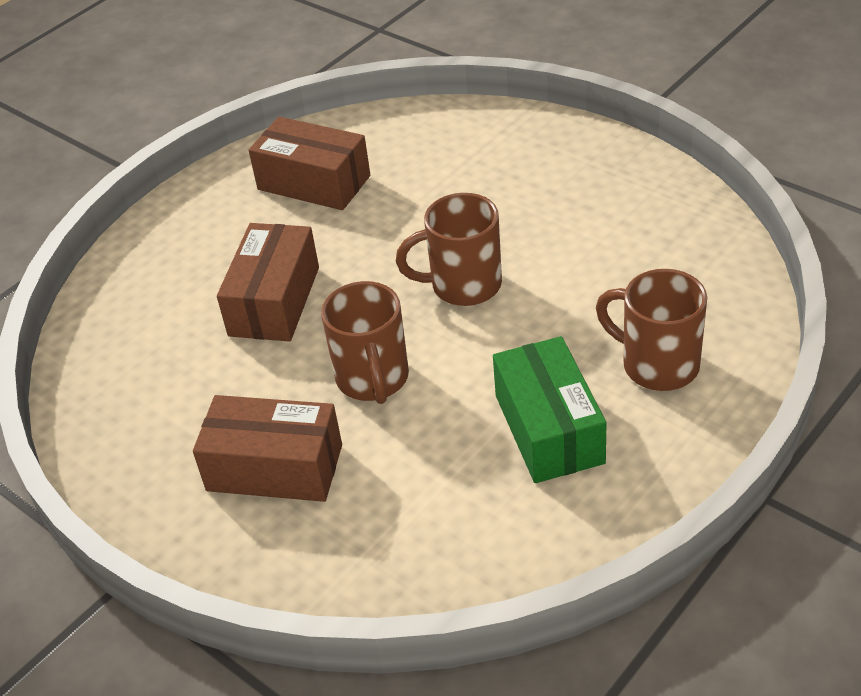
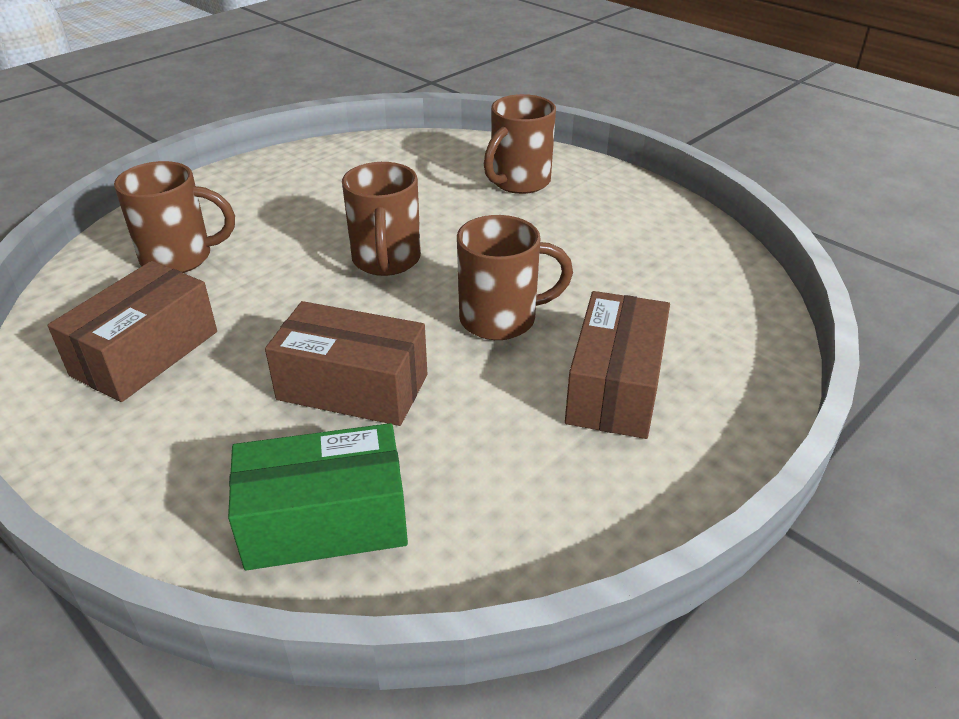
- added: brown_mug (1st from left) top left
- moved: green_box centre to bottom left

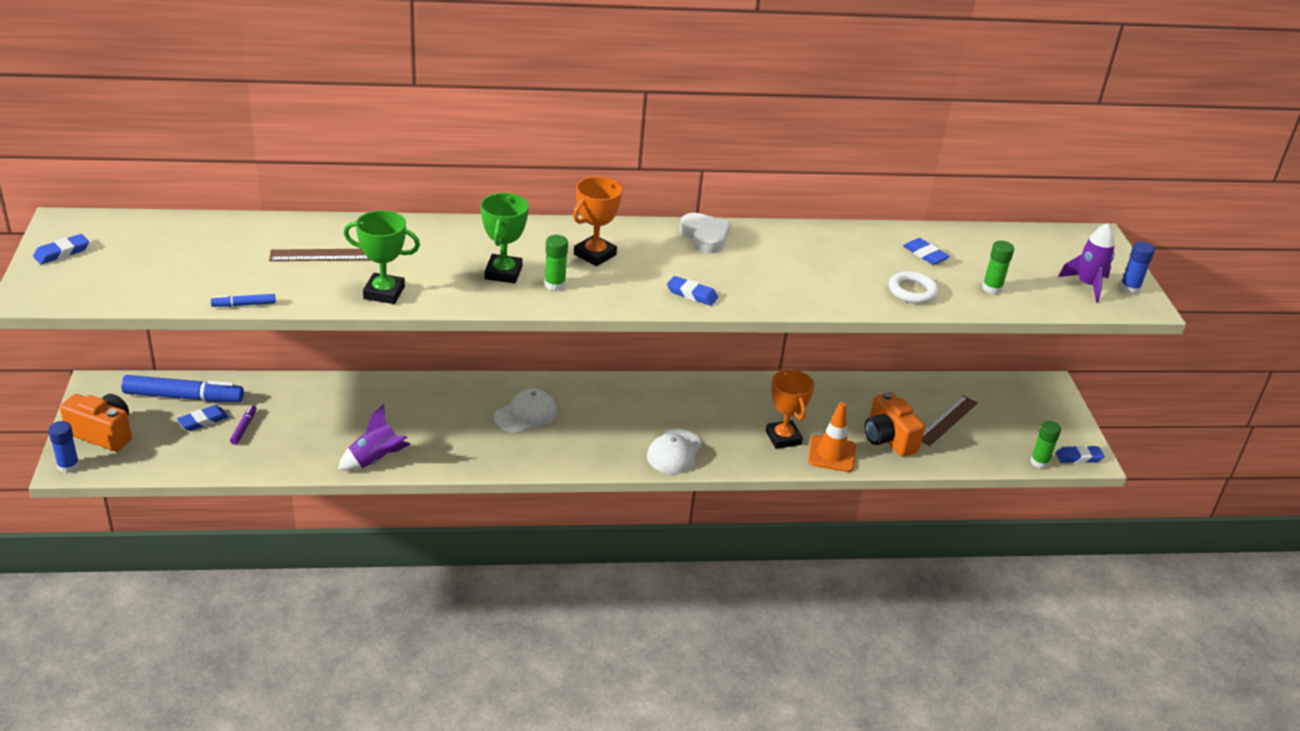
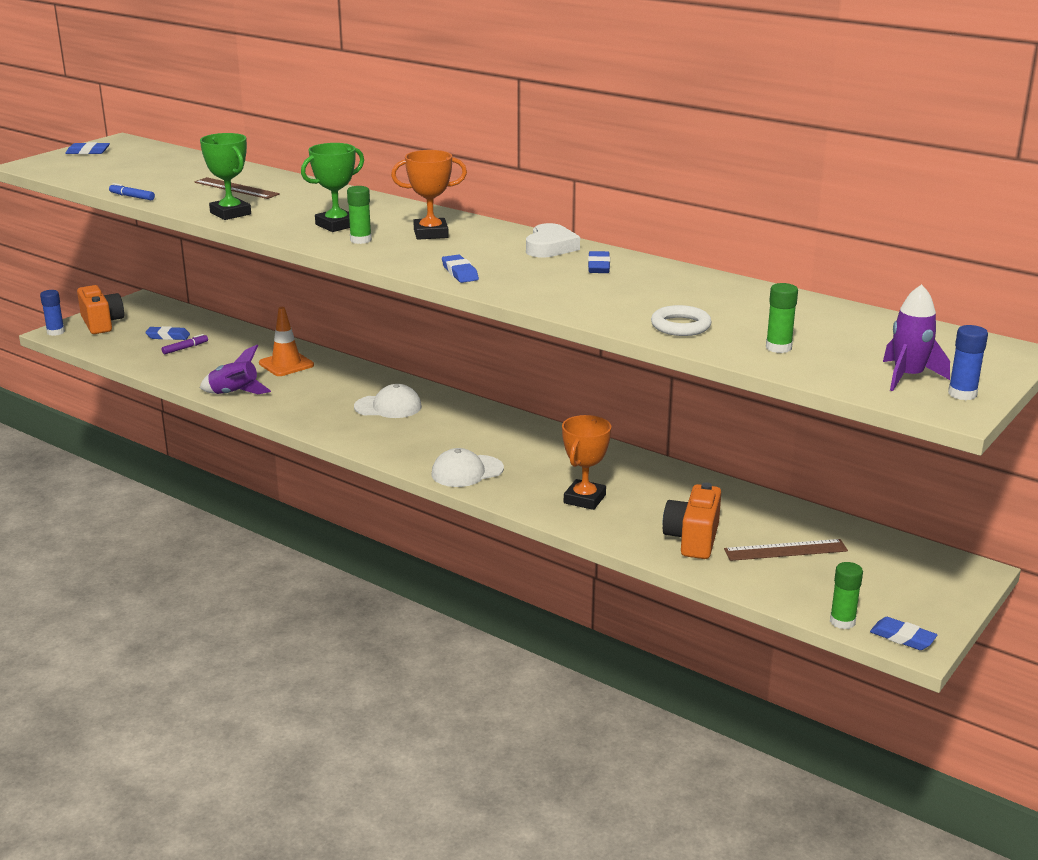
- removed: blue_marker (1st from left) middle left
- moved: orange_traffic_cone centre to middle left
- moved: blue_eraser (4th from left) middle right to top centre

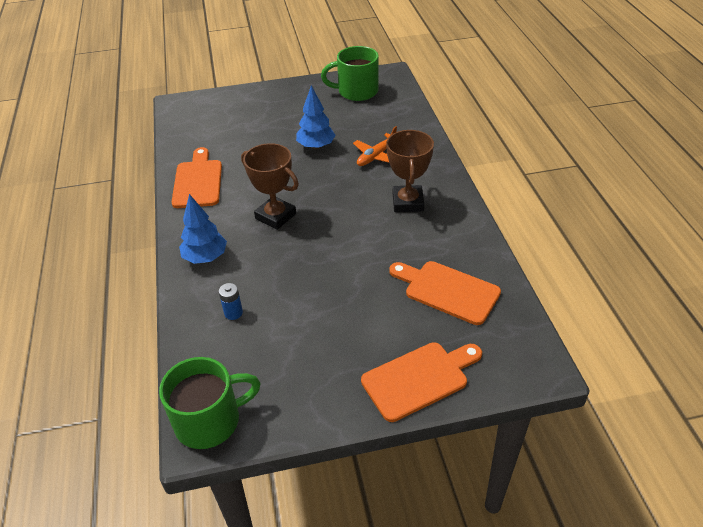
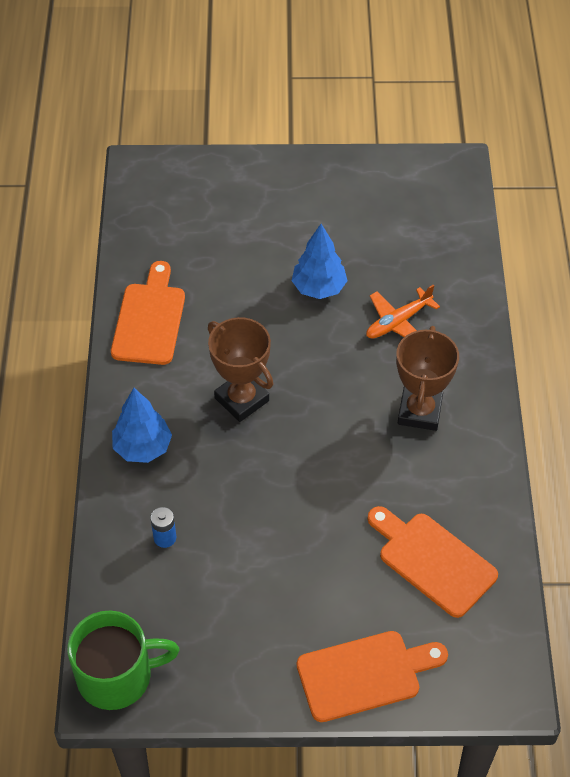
- removed: green_mug (2nd from left) top centre

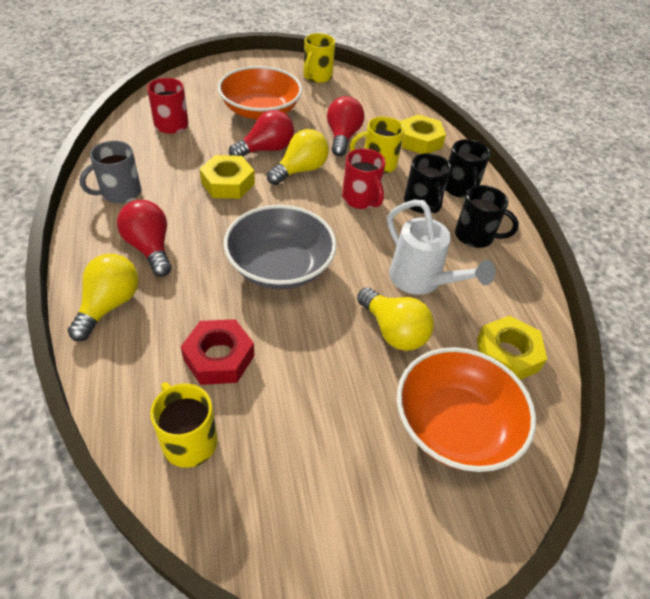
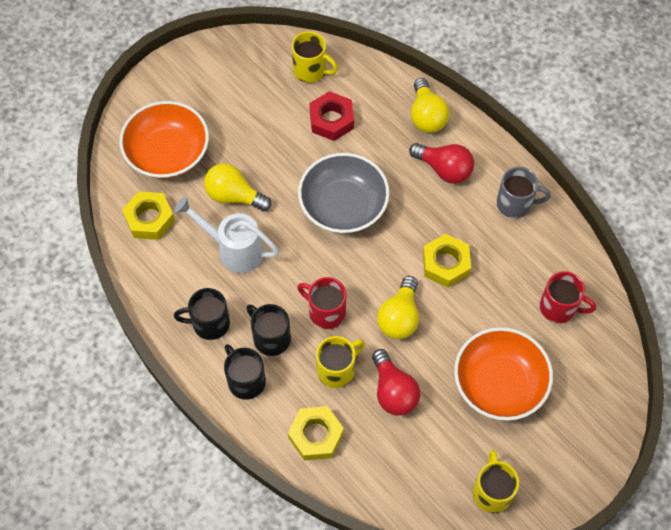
- removed: red_light_bulb (2nd from left) top centre
- turned: grey_mug top left = middle right 75 degrees clockwise

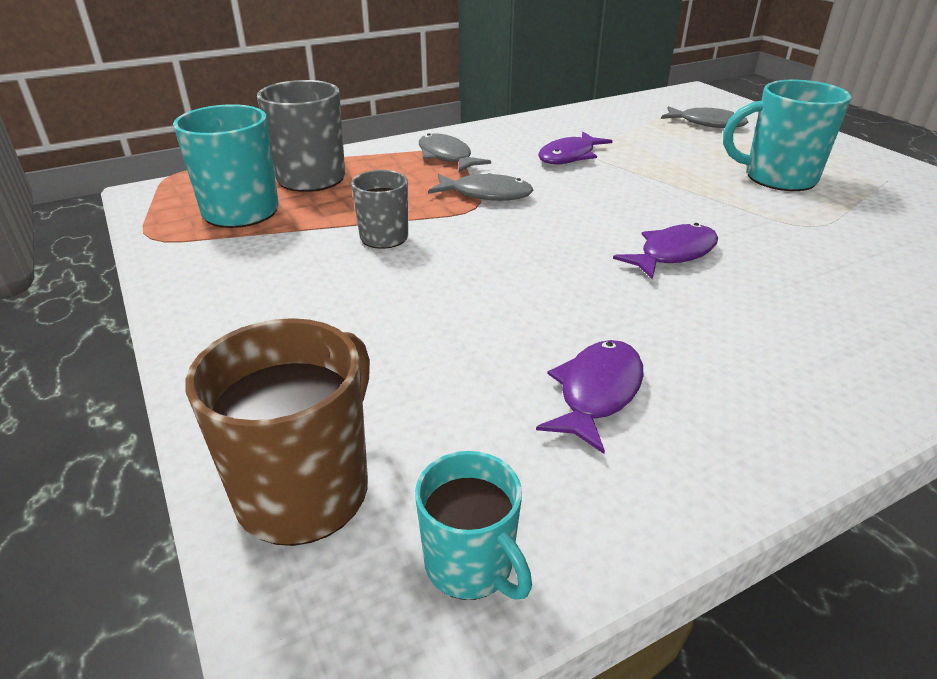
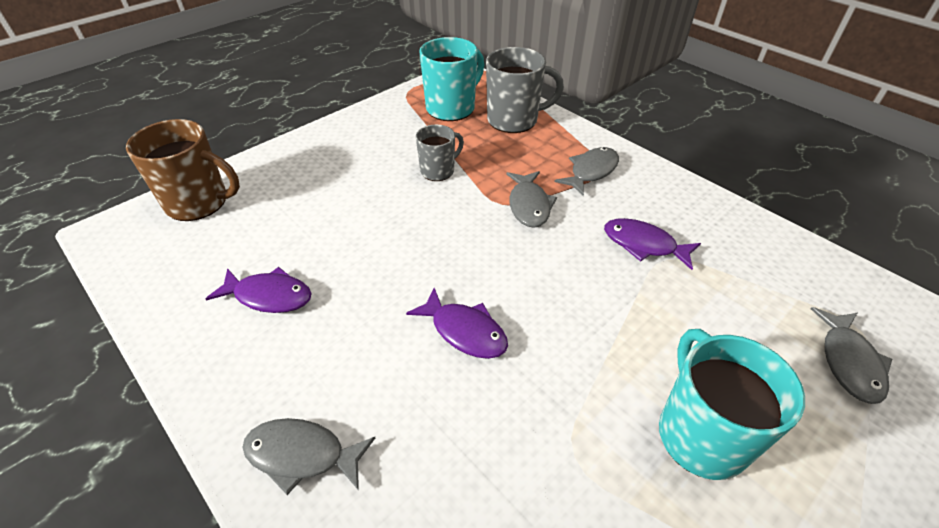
- removed: turquoise_mug (2nd from left) bottom centre
- added: grey_fish (1st from left) bottom left

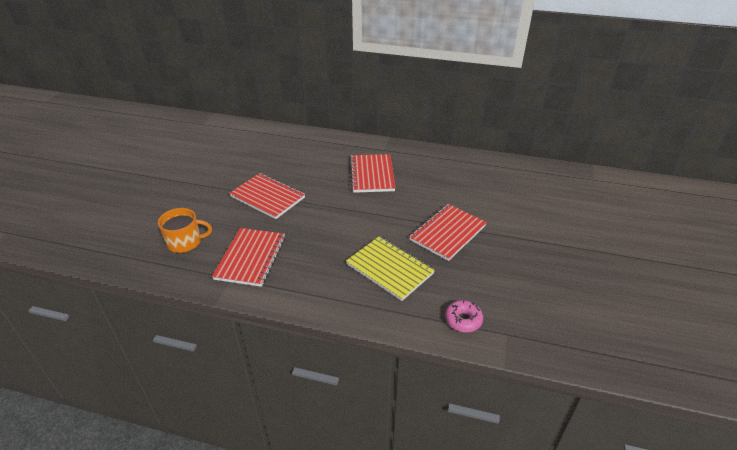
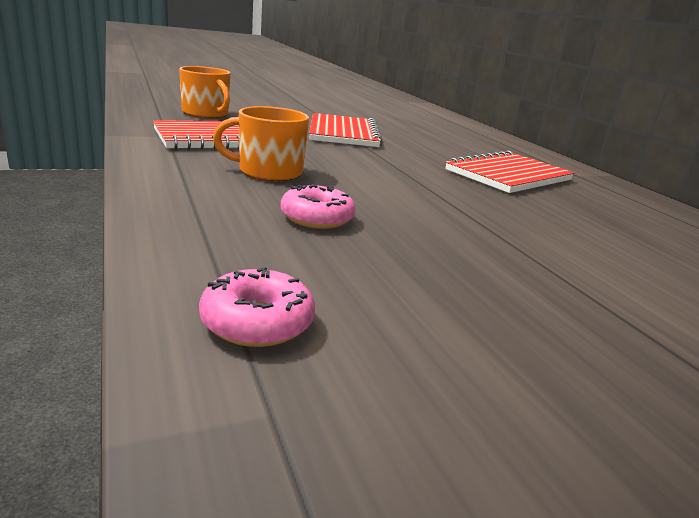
- removed: red_notebook (4th from left) centre
- added: orange_mug (2nd from left) top centre
- replaced: yellow_notebook centre to pink_donut (2nd from left) centre

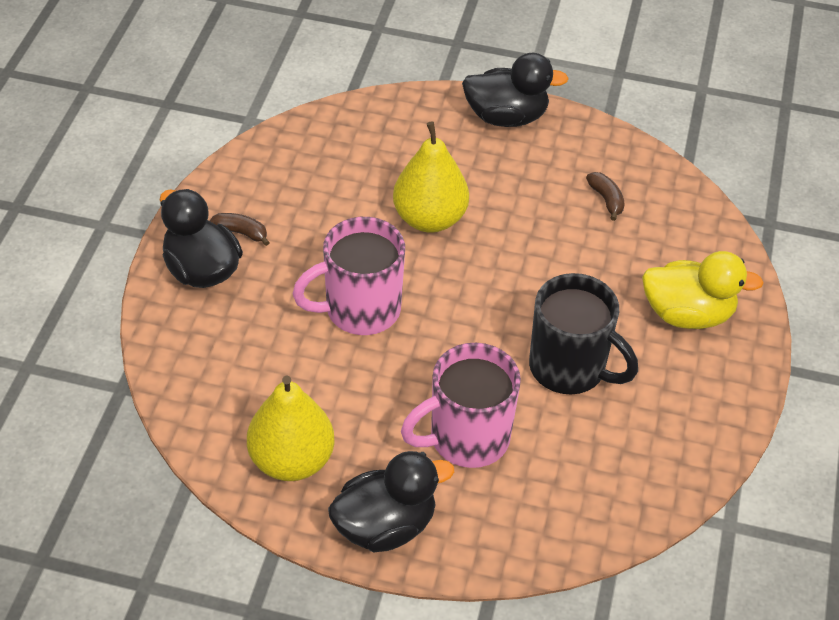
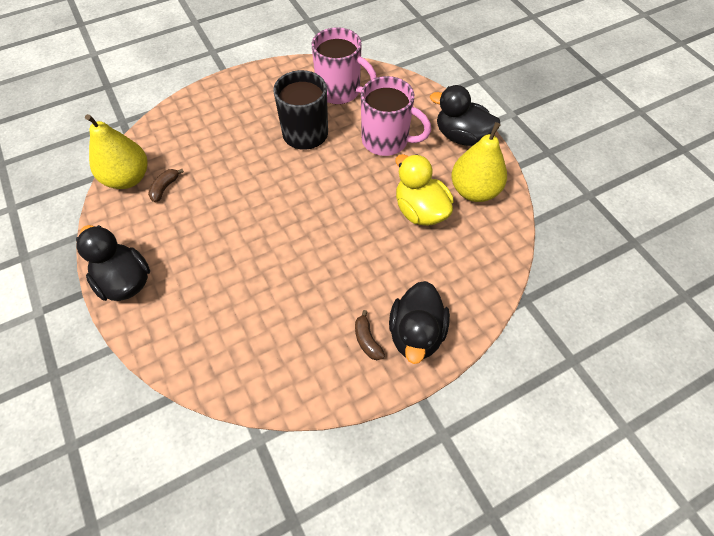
- moved: pink_mug (1st from left) centre to top centre
- moved: yellow_pear (2nd from left in the first image) top centre to yellow_pear (1st from left) top left
- moved: yellow_duck middle right to centre

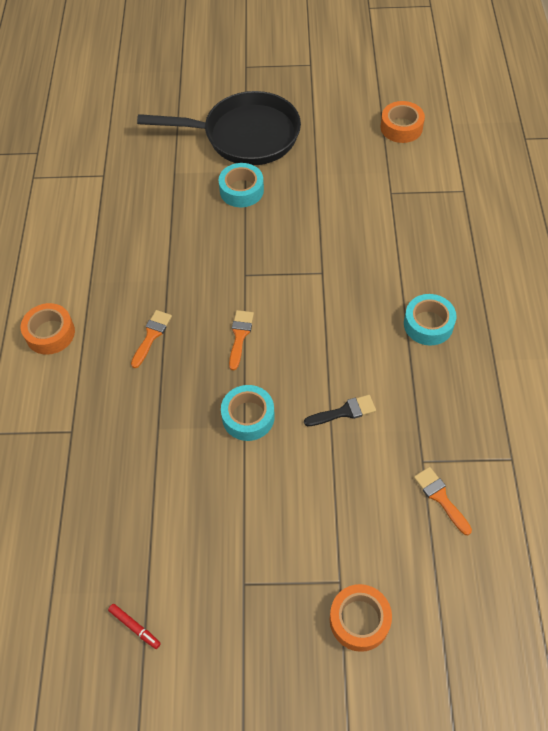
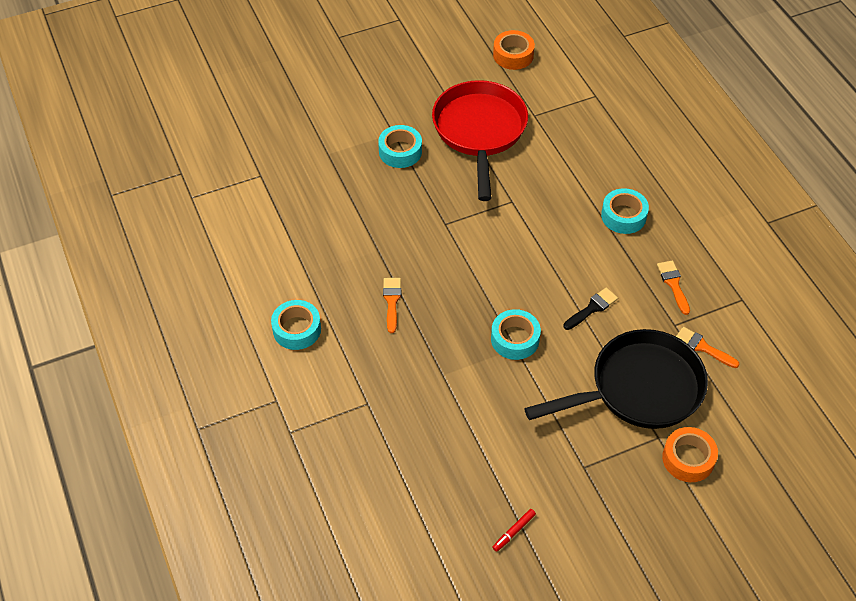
- added: red_pan top centre
- moved: black_pan top centre to middle right
- moved: orange_brush (2nd from left) centre to middle right
- recoloured: orange_tape (1st from left) middle left to turquoise_tape (1st from left) centre
- turned: red_marker bottom left = bottom centre 120 degrees clockwise

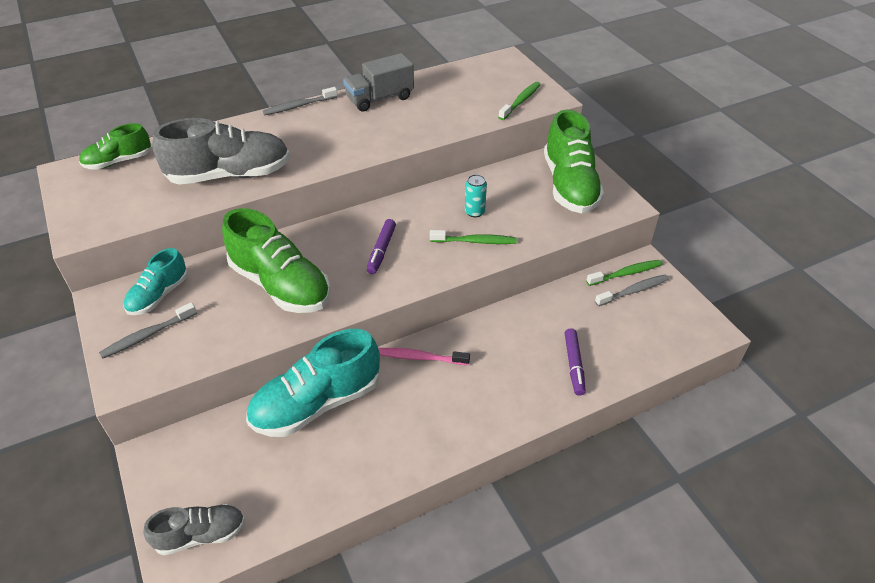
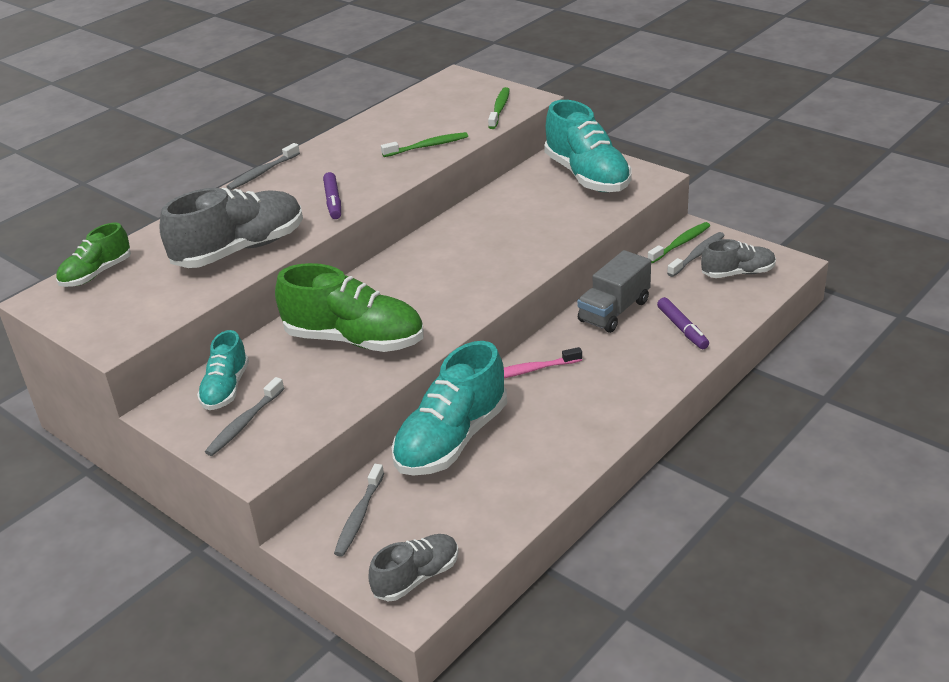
- removed: turquoise_can centre
- added: grey_toothbrush (3rd from left) bottom centre
- added: grey_shoe (3rd from left) middle right
- moved: grey_truck top centre to centre
- moved: purple_marker (1st from left) centre to top centre
- moved: green_toothbrush (1st from left) centre to top centre
- recoloured: green_shoe (3rd from left) top centre to turquoise_shoe (3rd from left) top centre

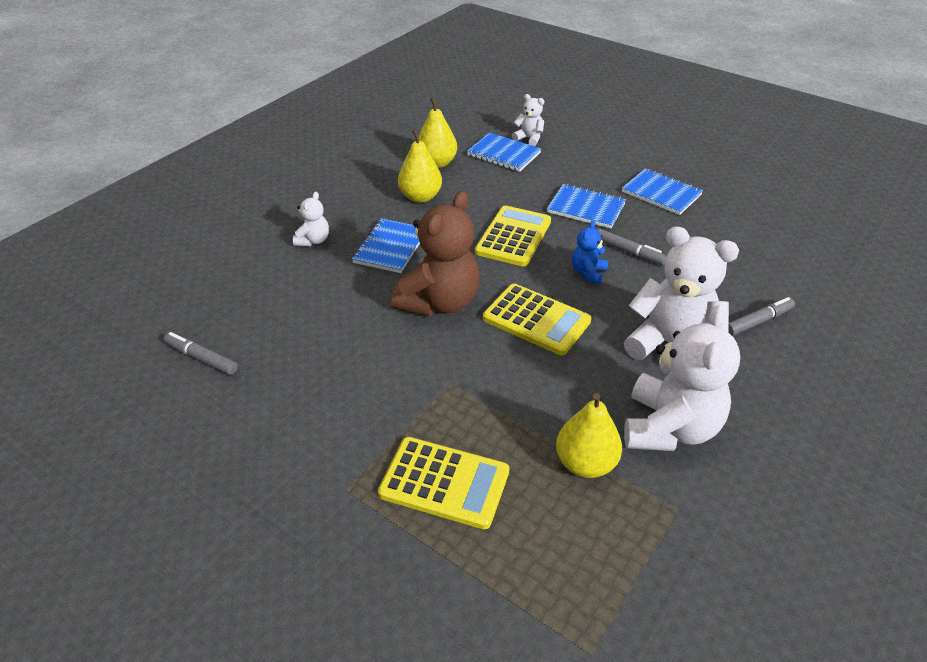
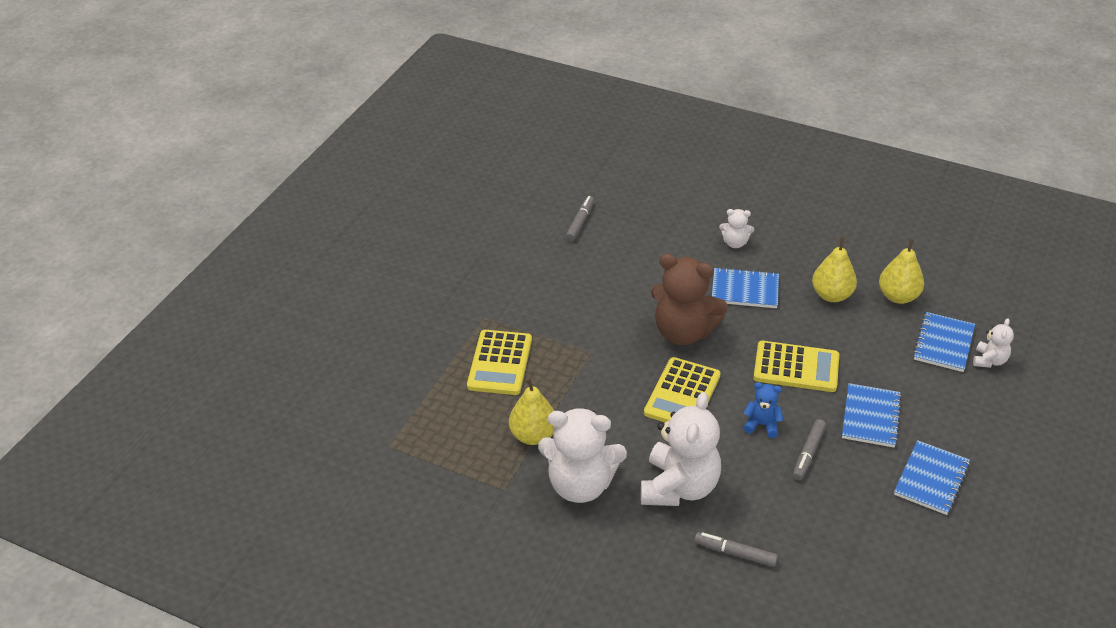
- turned: grey_marker (3rd from left in the first image) middle right = bottom centre 150 degrees clockwise

